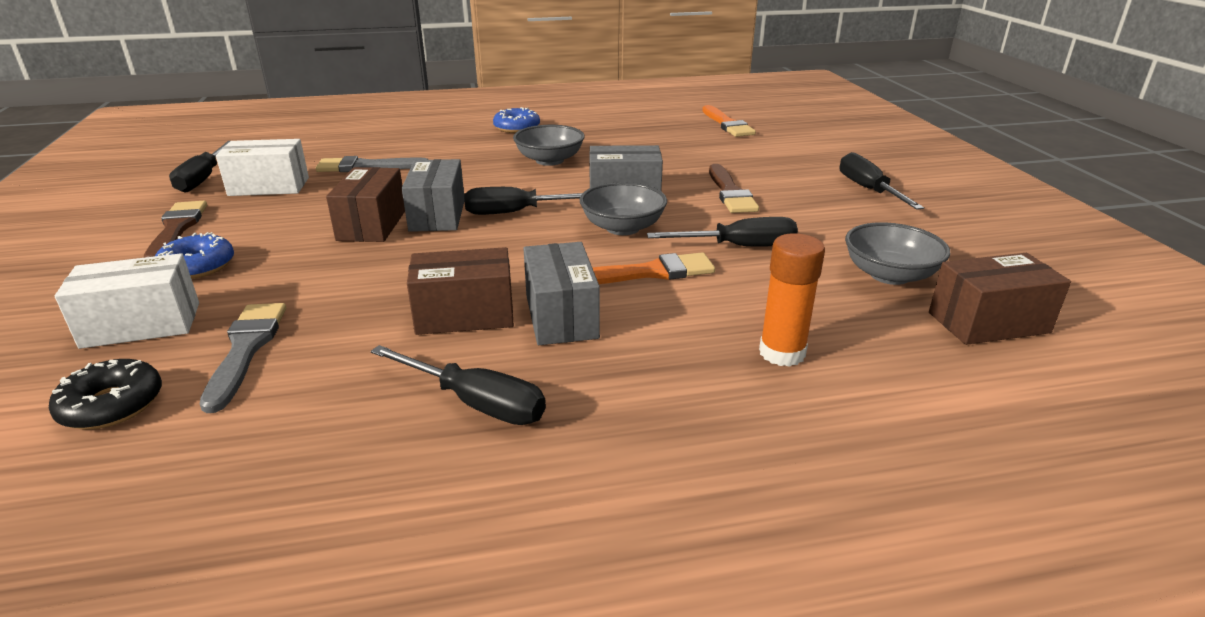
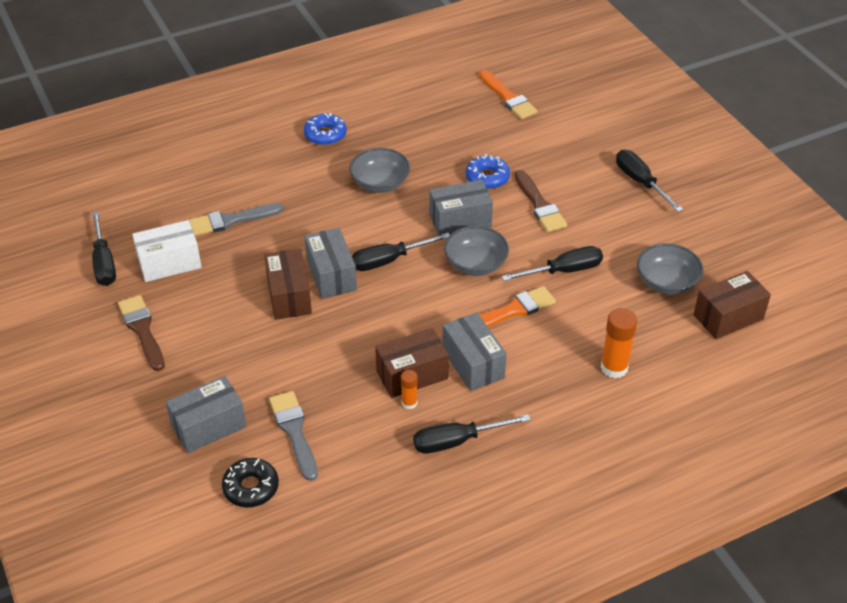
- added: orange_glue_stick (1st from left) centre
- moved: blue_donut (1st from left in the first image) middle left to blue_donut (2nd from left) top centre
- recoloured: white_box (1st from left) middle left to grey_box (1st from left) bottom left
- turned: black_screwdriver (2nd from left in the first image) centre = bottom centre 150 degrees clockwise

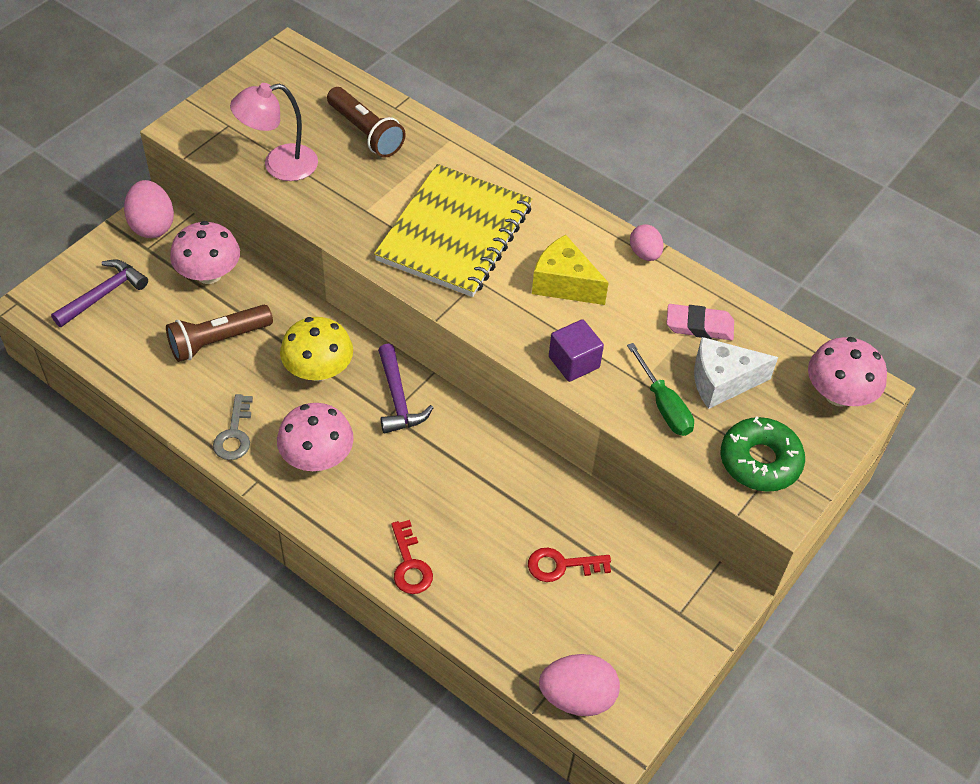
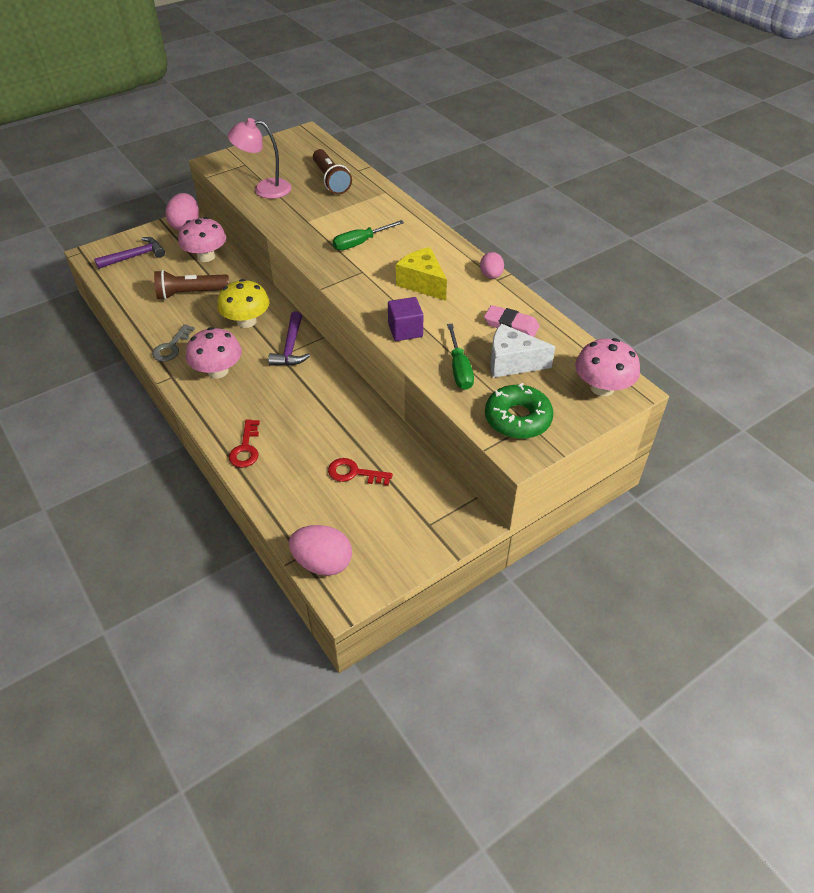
- replaced: yellow_notebook top centre to green_screwdriver (1st from left) top centre

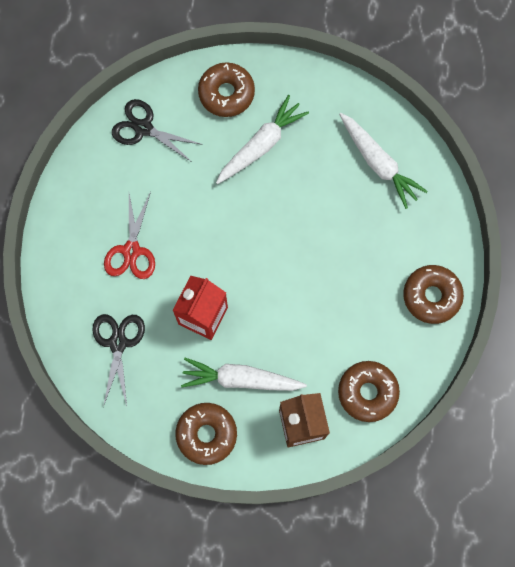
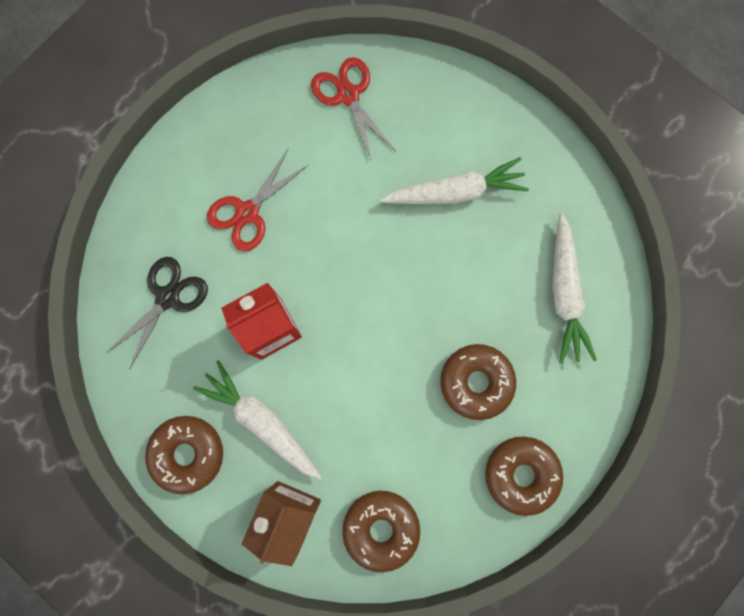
- moved: brown_donut (2nd from left in the first image) top centre to brown_donut (3rd from left) centre
- recoloured: black_scissors (2nd from left) top left to red_scissors (2nd from left) top centre

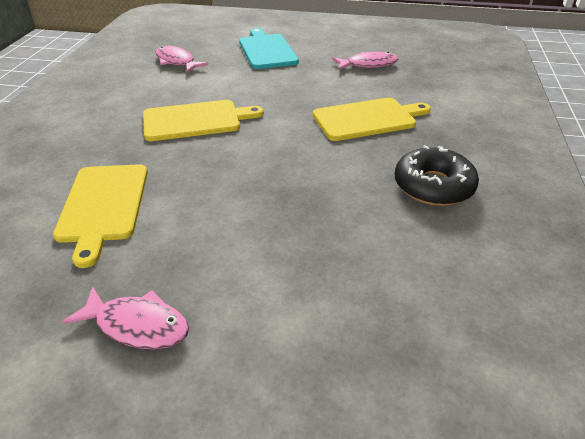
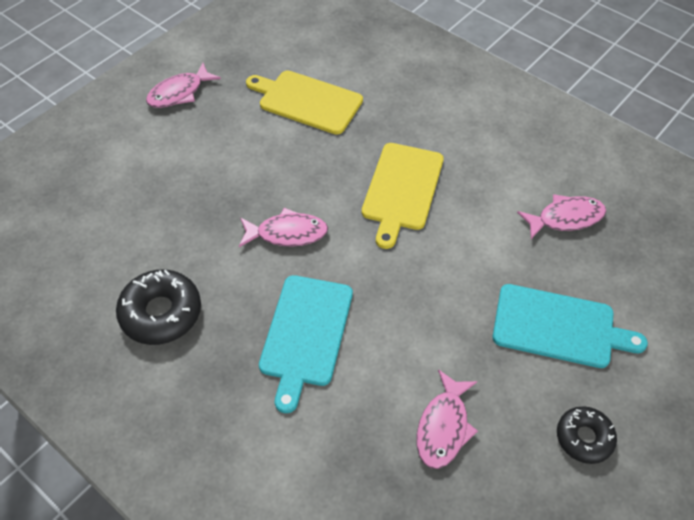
- added: pink_fish (2nd from left) centre
- added: black_donut (2nd from left) bottom right
- recoloured: yellow_cutting_board (3rd from left) top centre to turquoise_cutting_board (1st from left) centre

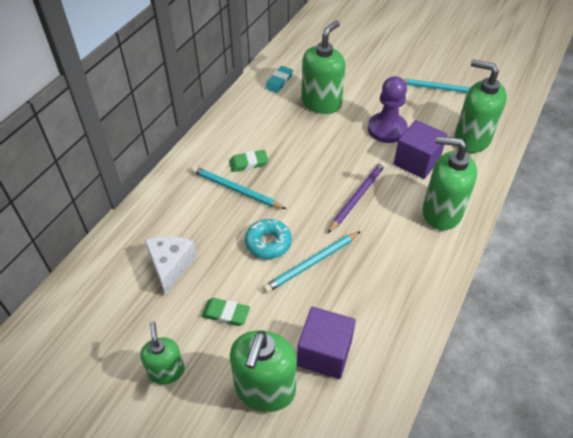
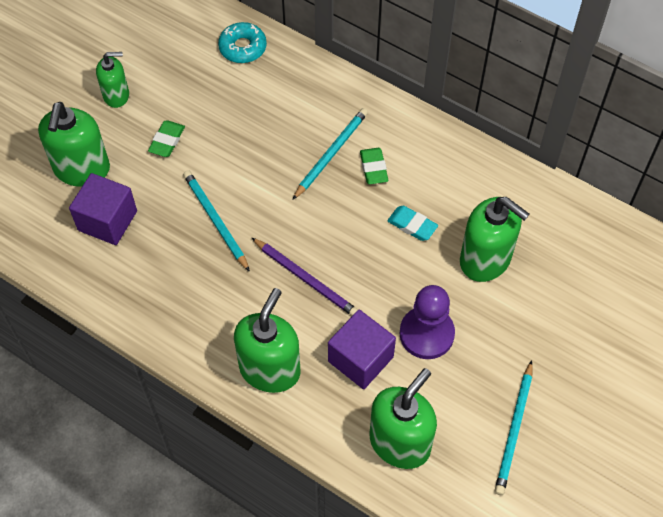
- removed: white_cheese middle left
- moved: turquoise_donut centre to top centre
- moved: turquoise_eraser top centre to centre
- turned: green_soap_dispenser (2nd from left in the first image) bottom centre = top left 105 degrees counterclockwise

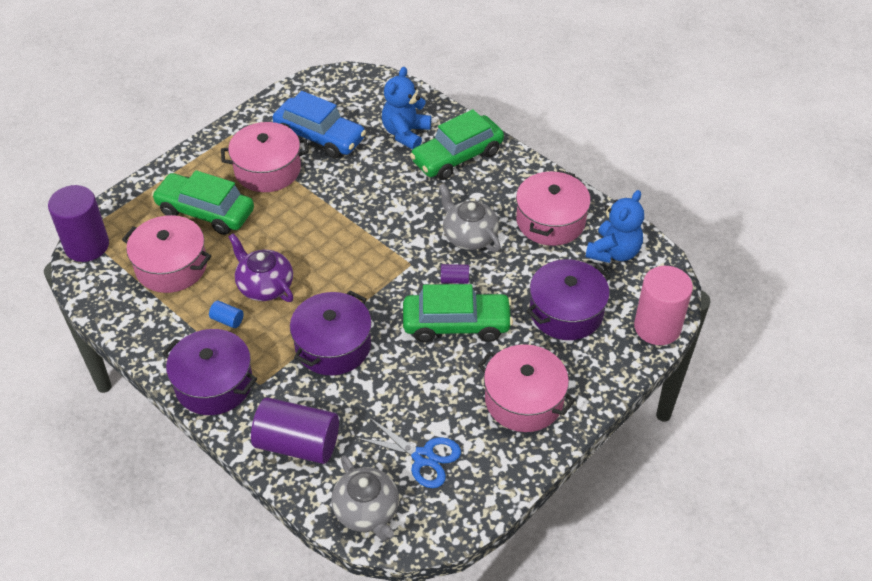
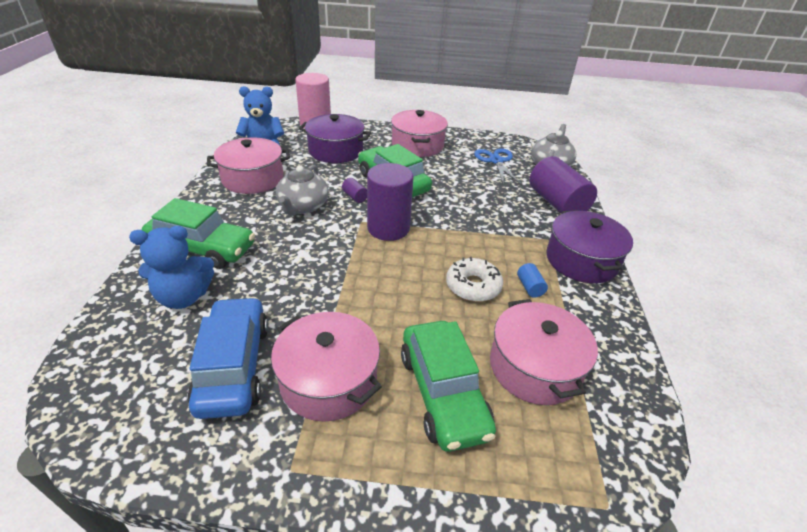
- removed: purple_pot (2nd from left) centre
- moved: purple_cylinder (1st from left in the first image) middle left to purple_cylinder (2nd from left) centre
- replaced: purple_teapot middle left to white_donut centre

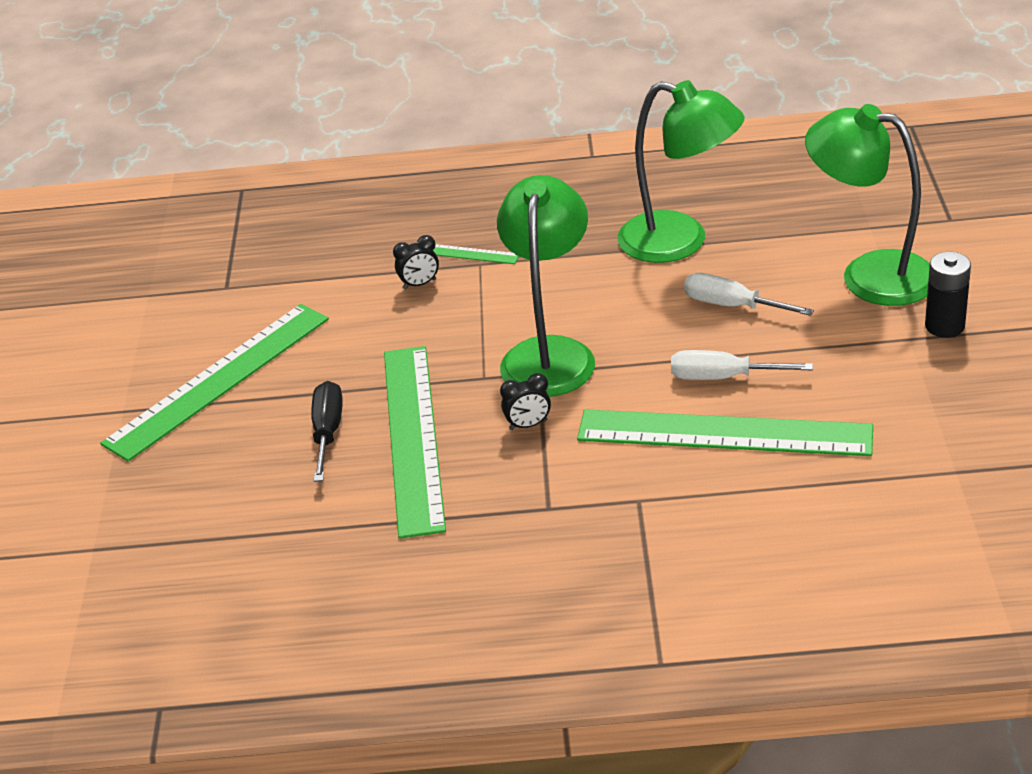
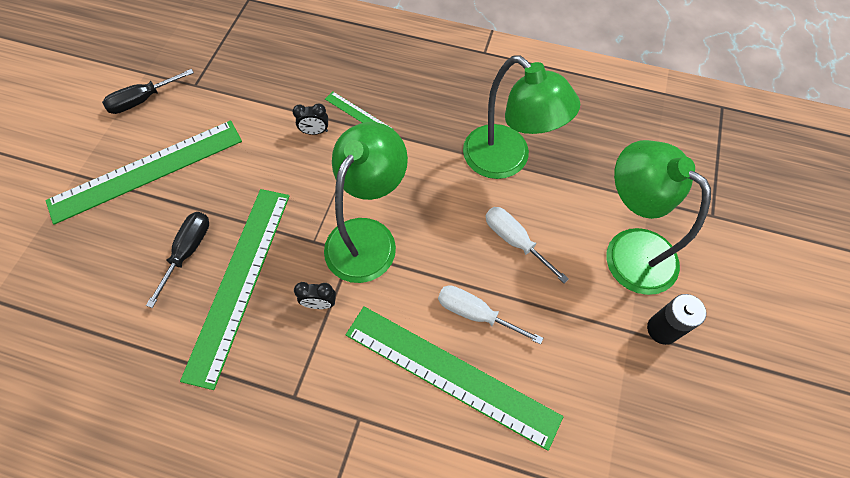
- added: black_screwdriver (1st from left) top left

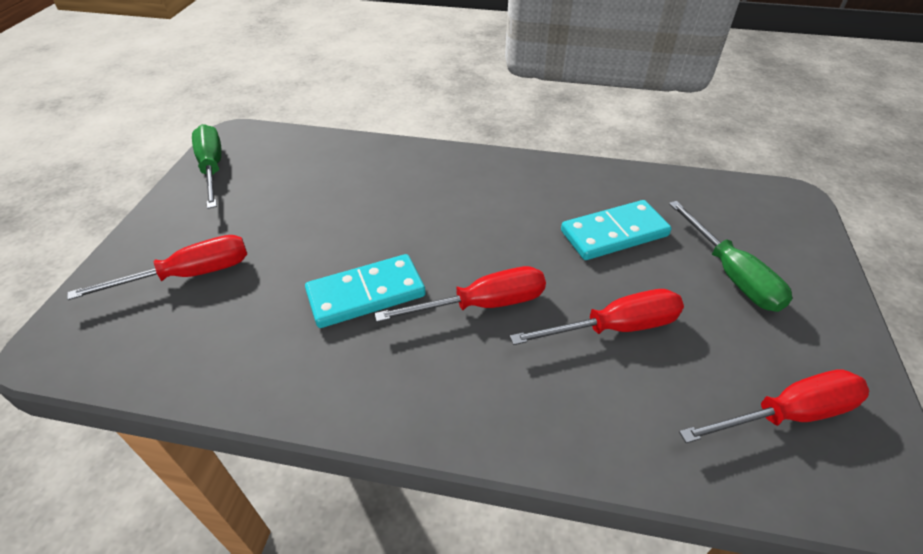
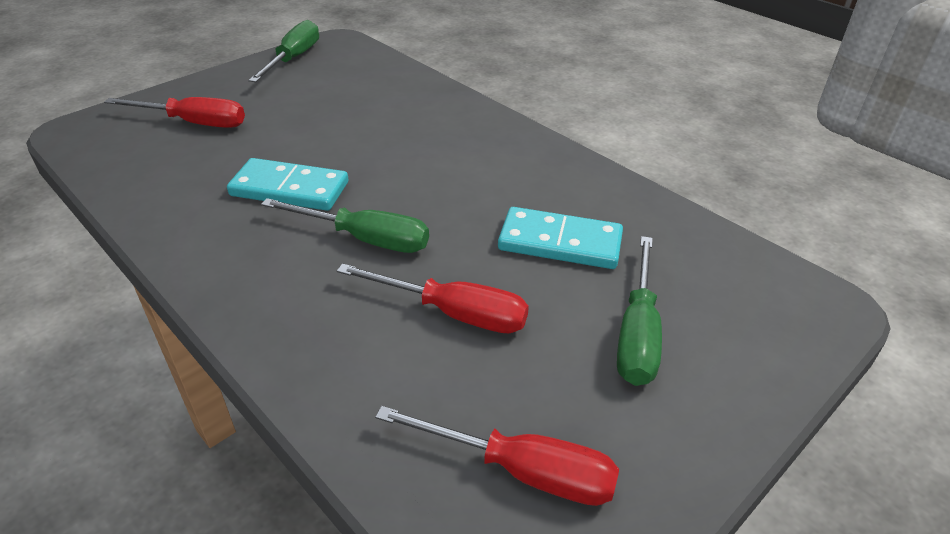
- recoloured: red_screwdriver (2nd from left) centre to green_screwdriver (2nd from left) centre

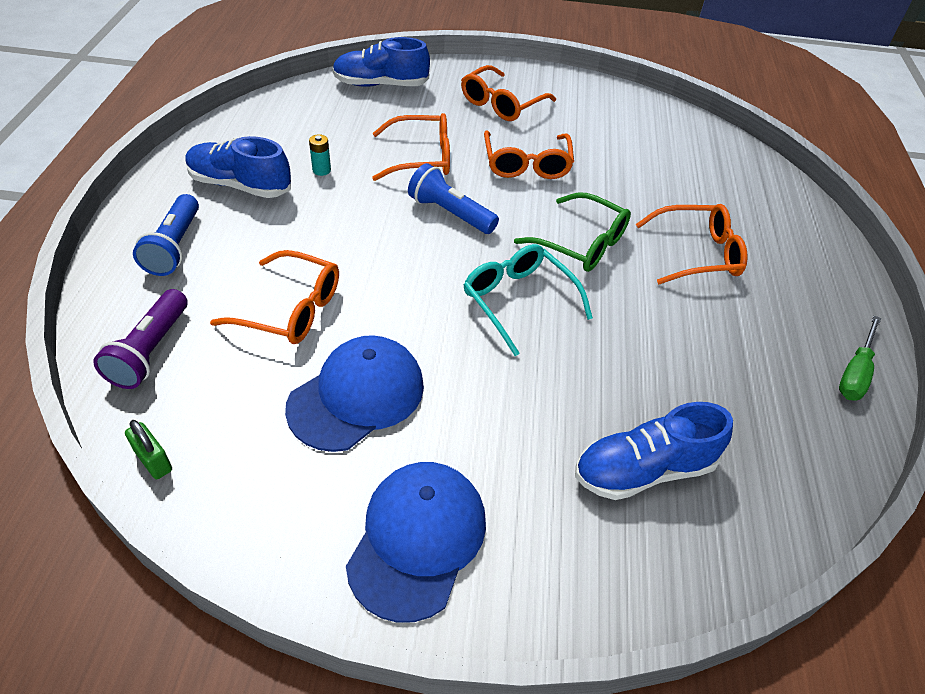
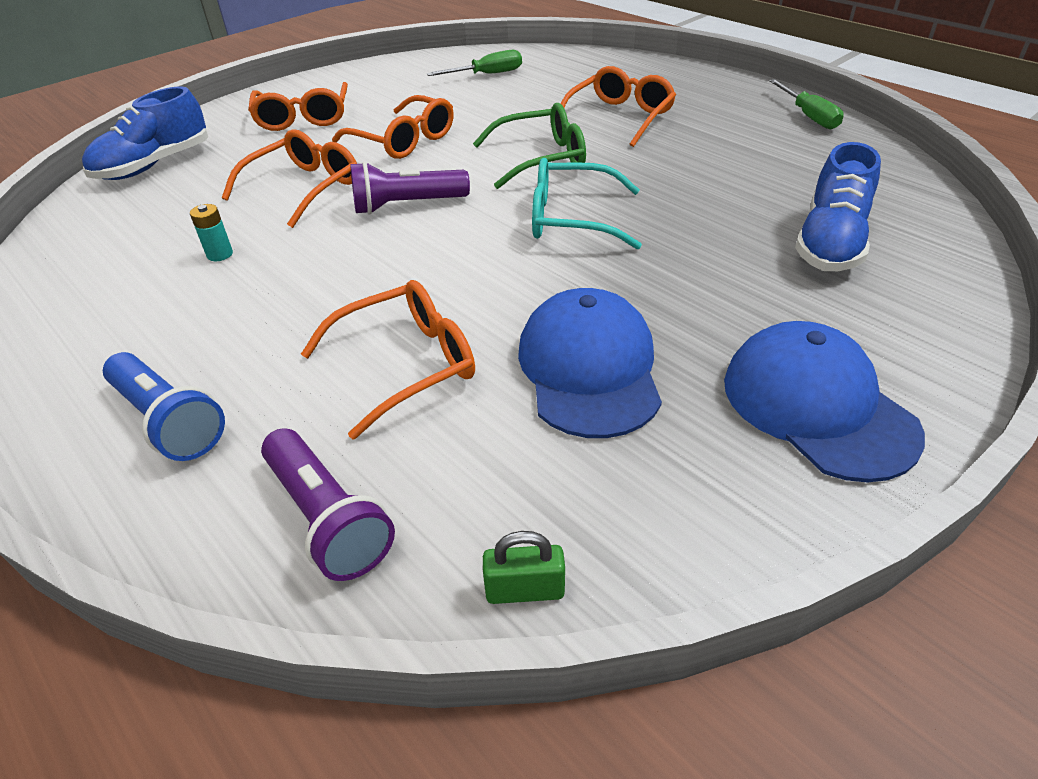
- removed: blue_shoe (1st from left) top left
- added: green_screwdriver (1st from left) top centre
- recoloured: blue_flashlight (2nd from left) top centre to purple_flashlight (2nd from left) top centre

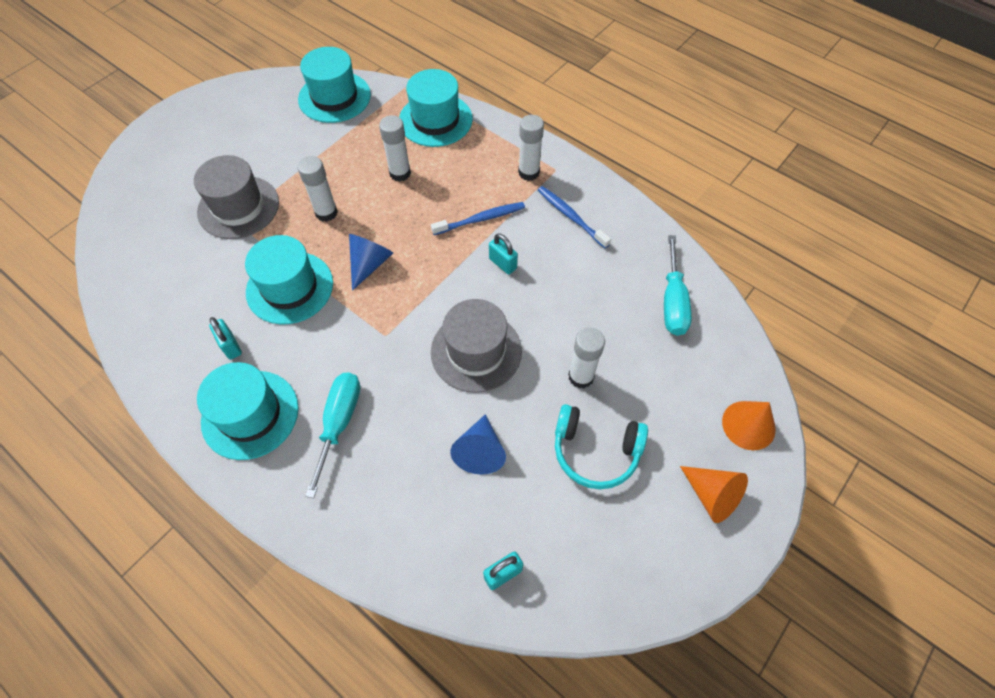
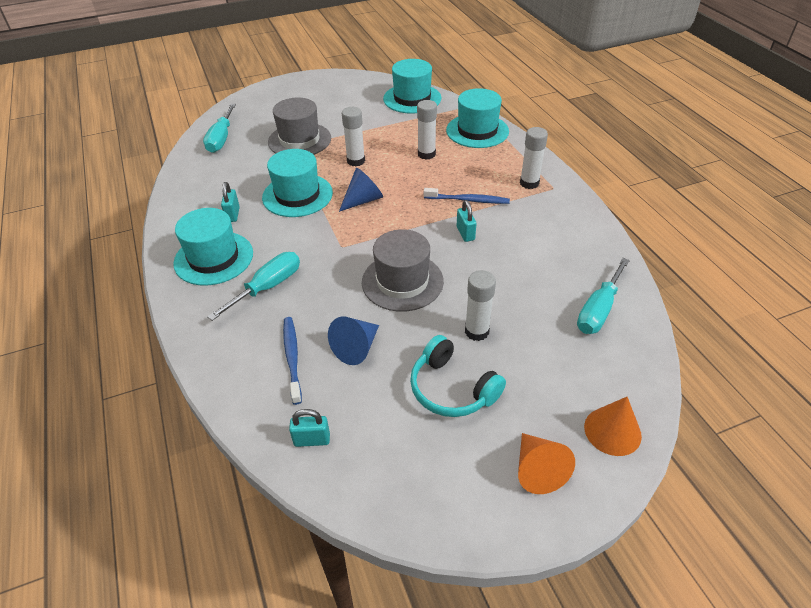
- added: turquoise_screwdriver (1st from left) top left
- moved: blue_toothbrush (2nd from left in the first image) top centre to blue_toothbrush (1st from left) centre

